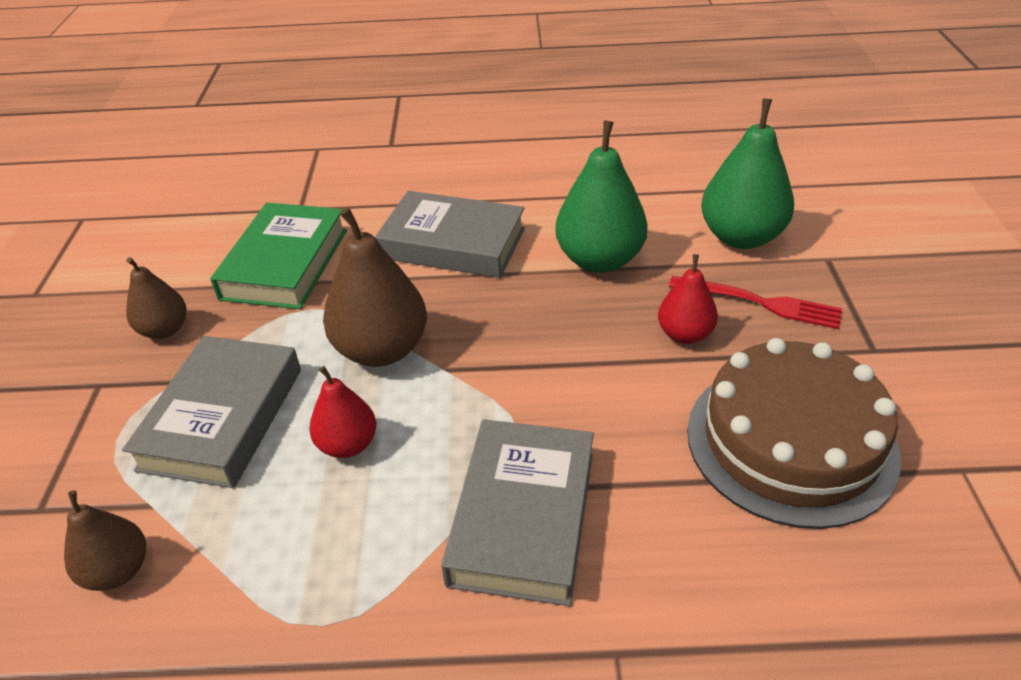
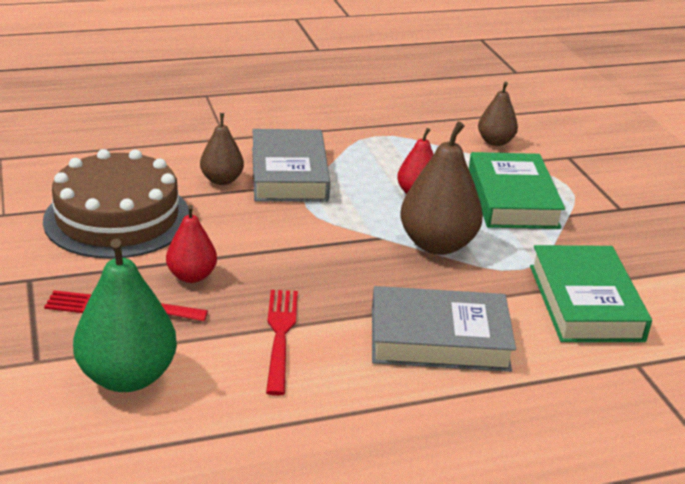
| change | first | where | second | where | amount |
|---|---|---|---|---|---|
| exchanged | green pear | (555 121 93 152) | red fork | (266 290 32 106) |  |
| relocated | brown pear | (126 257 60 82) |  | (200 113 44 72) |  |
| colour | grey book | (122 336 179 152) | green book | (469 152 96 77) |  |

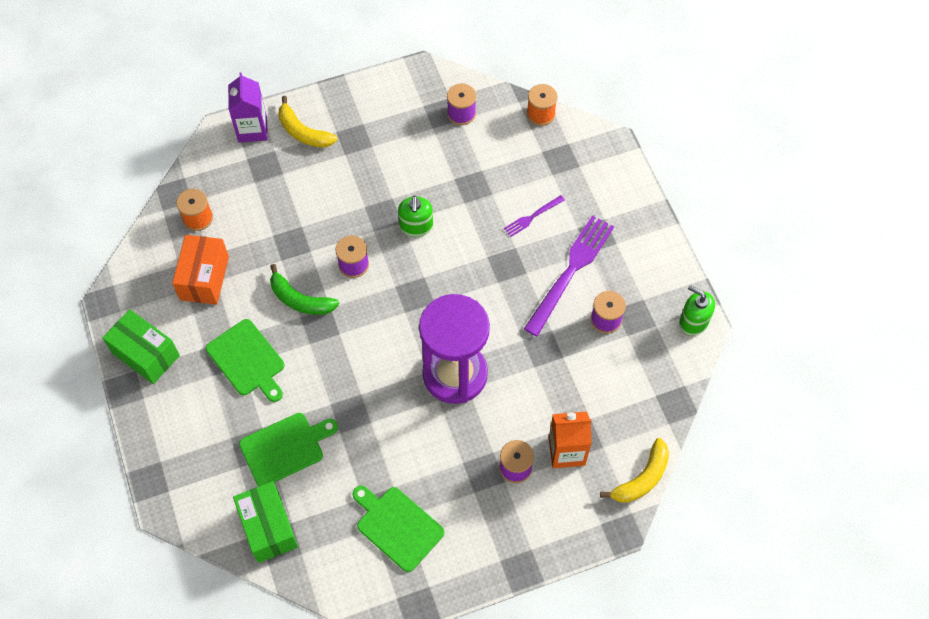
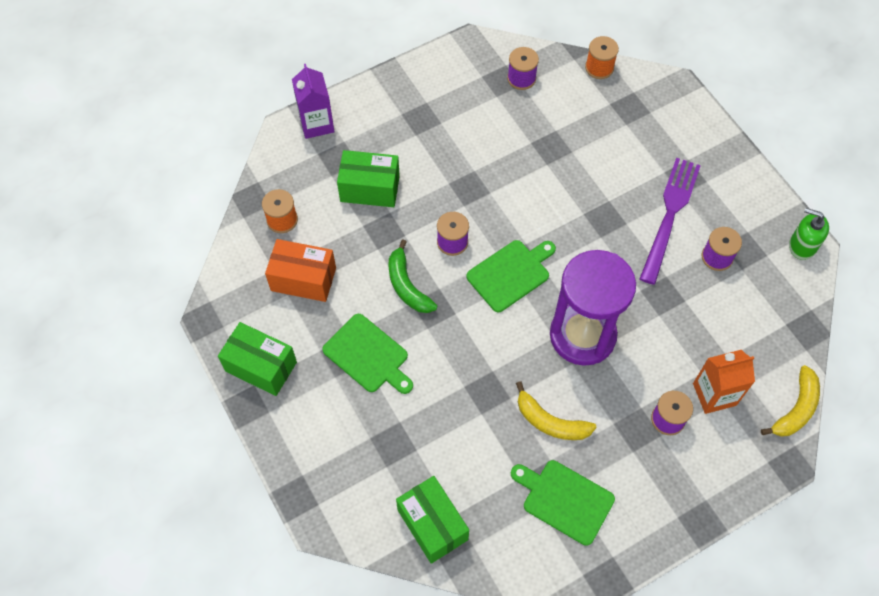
| change | first | where | second | where | amount |
|---|---|---|---|---|---|
| relocated | yellow banana | (278 96 60 52) |  | (516 381 81 59) |  |
| missing | purple fork | (504 195 61 42) |  |  |  |
| missing | green soap dispenser | (398 196 35 41) |  |  |  |
| spun | orange box | (172 235 57 70) |  | (265 239 71 63) | 75 degrees counterclockwise |
| spun | green banana | (270 264 69 51) |  | (388 240 49 73) | 45 degrees clockwise |
| relocated | green cutting board | (239 413 99 73) |  | (466 240 90 72) |  |
| appeared |  |  | green box | (337 150 63 57) |  |

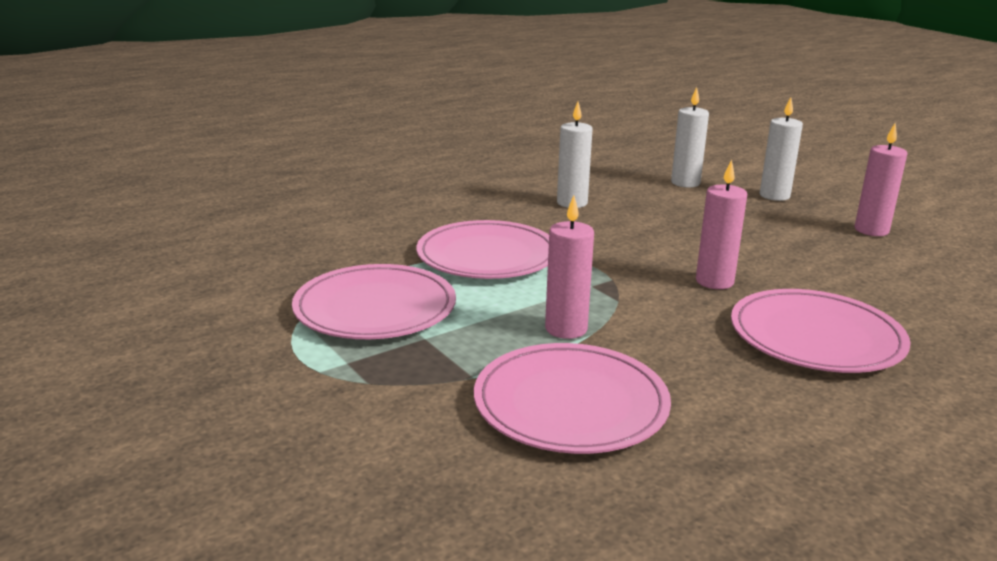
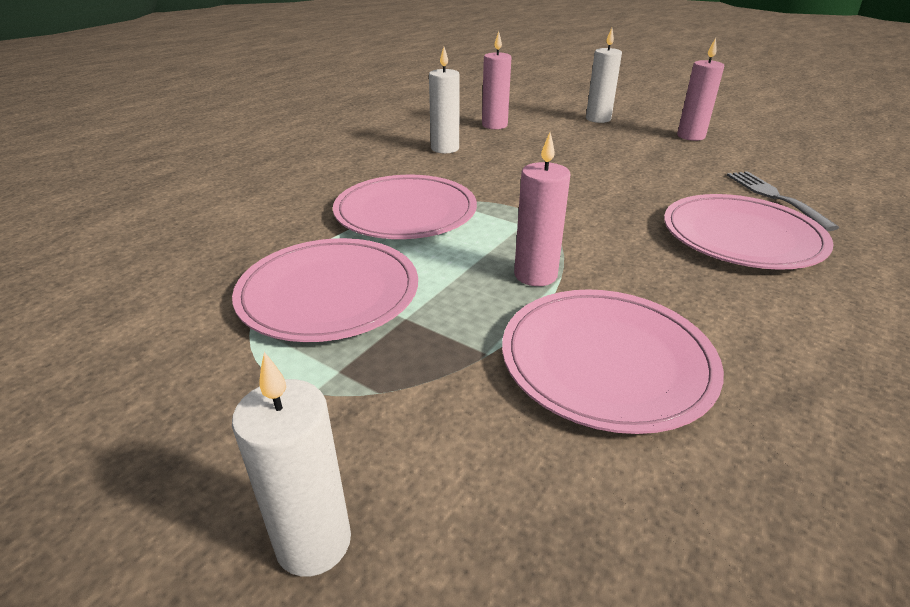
| change | first | where | second | where | amount |
|---|---|---|---|---|---|
| relocated | white candle | (671 87 38 101) |  | (232 352 119 225) |  |
| relocated | pink candle | (696 160 51 129) |  | (482 31 29 98) |  |
| appeared |  |  | grey fork | (727 171 112 60) |  |

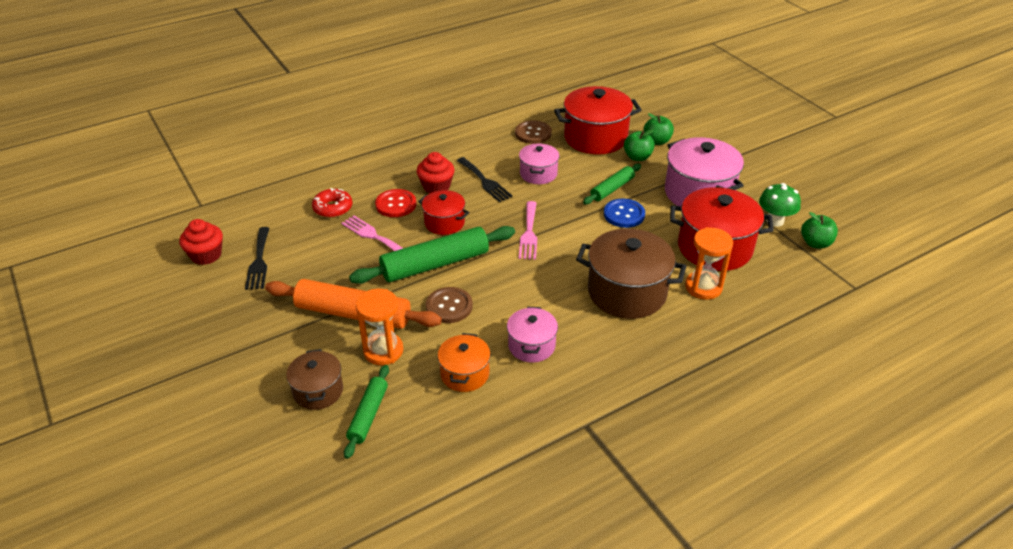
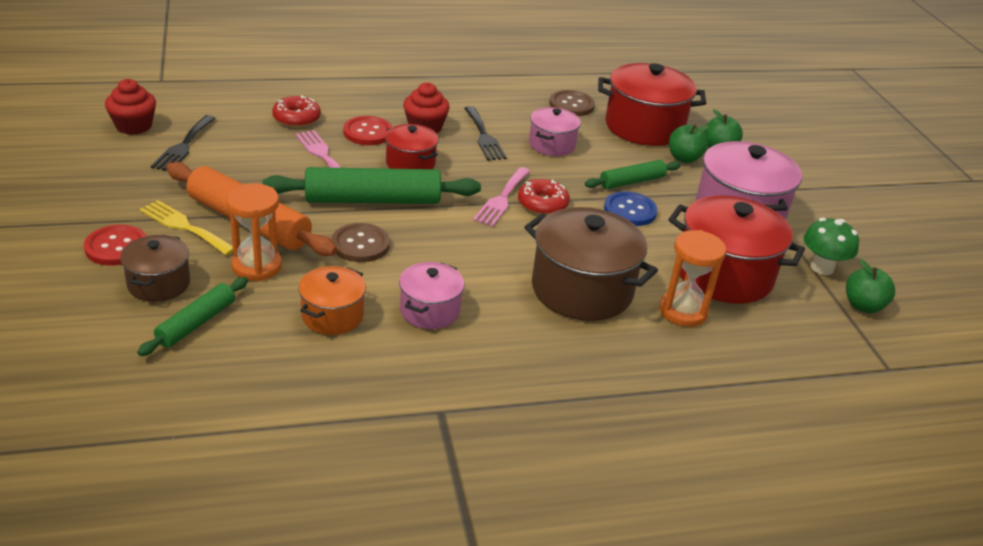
| change | first | where | second | where | amount |
|---|---|---|---|---|---|
| appeared |  |  | red donut | (518 179 52 36) |  |
| appeared |  |  | yellow fork | (140 200 93 56) |  |
| appeared |  |  | red button | (84 225 63 41) |  |

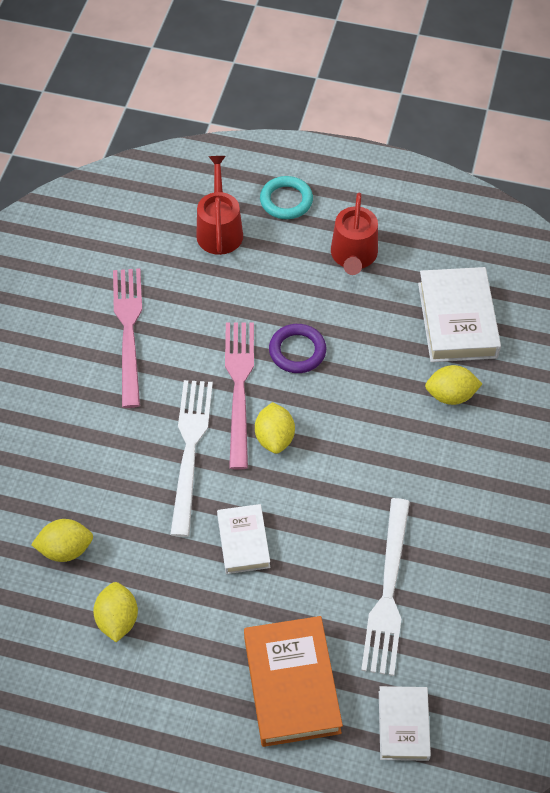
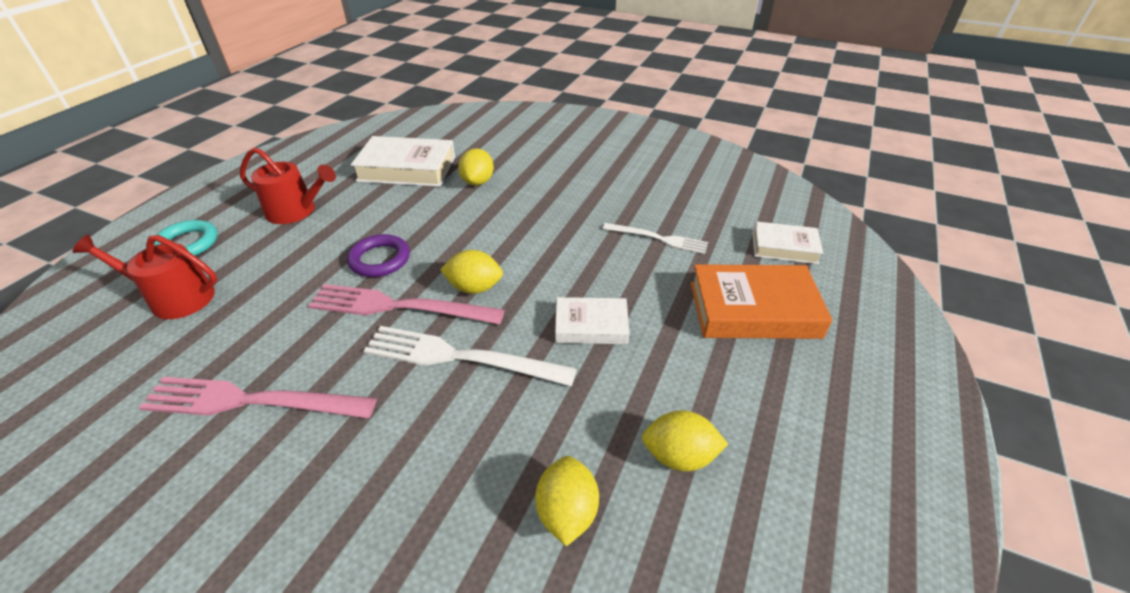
| change | first | where | second | where | amount |
|---|---|---|---|---|---|
| size | white fork | (361 498 49 178) |  | (603 223 105 31) | x0.62 |

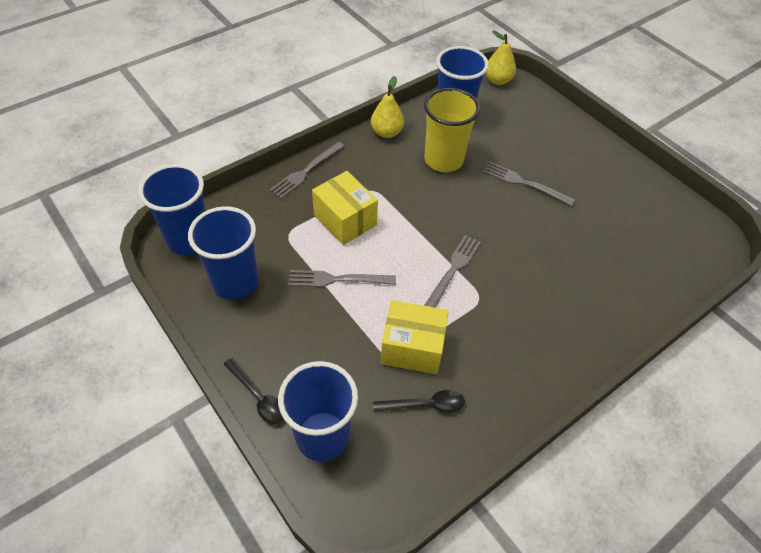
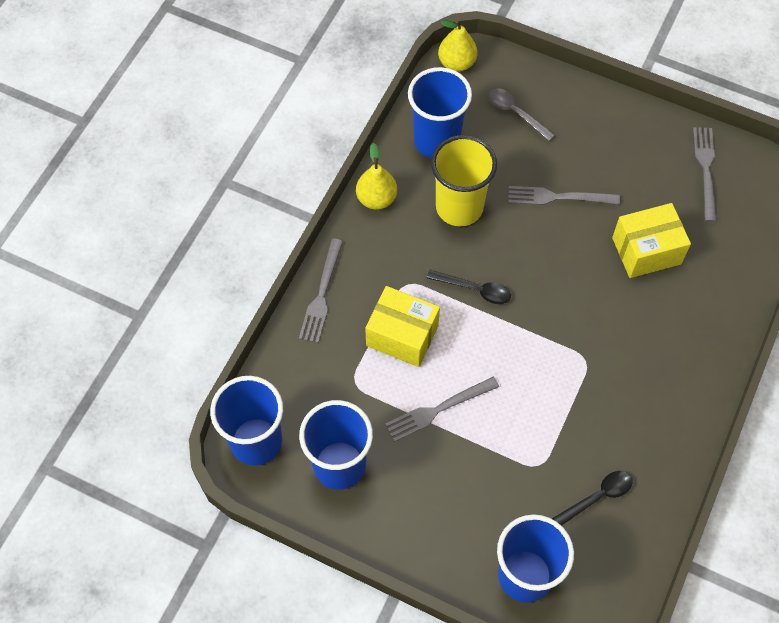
| change | first | where | second | where | amount |
|---|---|---|---|---|---|
| relocated | grey fork | (424 235 57 73) |  | (693 127 24 95) |  |
| relocated | yellow box | (381 300 68 75) |  | (612 203 79 75) |  |
| relocated | black spoon | (224 358 60 66) |  | (427 270 84 34) |  |
| appeared |  |  | grey spoon | (488 88 67 53) |  |

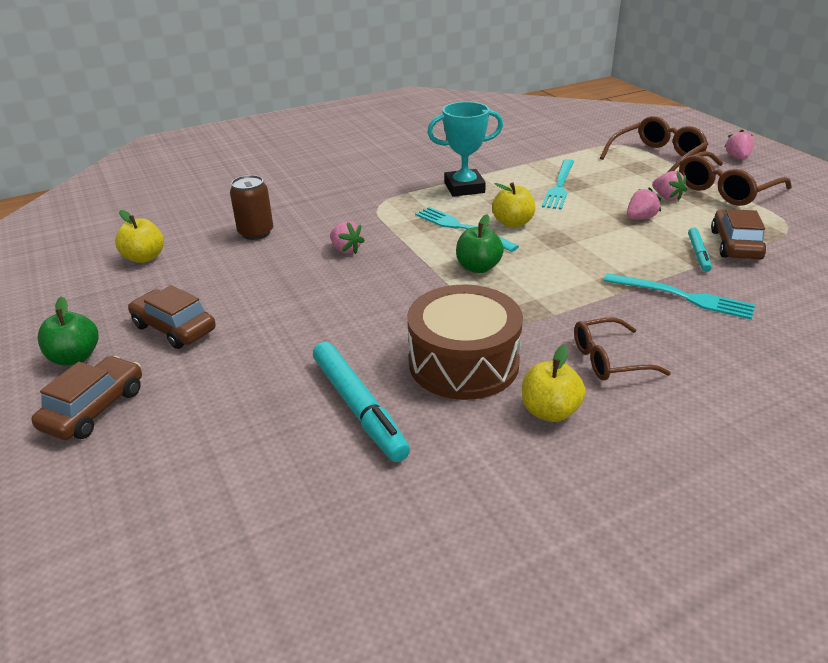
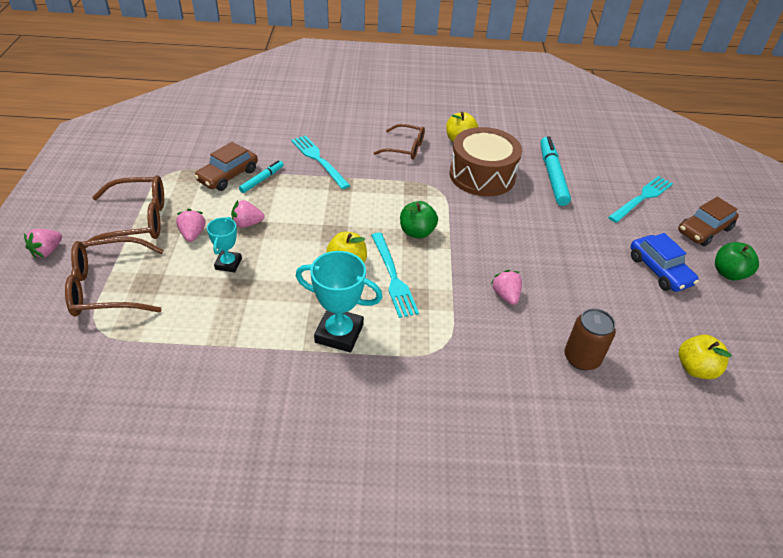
| change | first | where | second | where | amount |
|---|---|---|---|---|---|
| relocated | turquoise fork | (542 159 32 51) |  | (608 176 65 47) |  |
| colour | brown car | (128 285 88 64) | blue car | (630 233 69 59) |  |
| appeared |  |  | turquoise trophy | (207 217 35 56) |  |

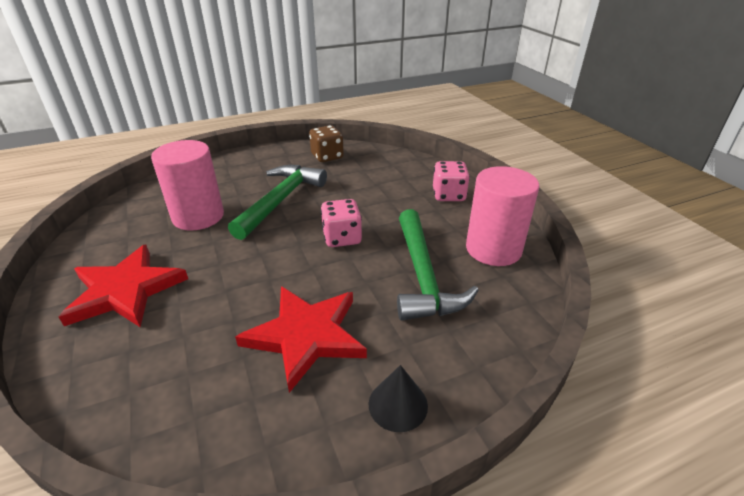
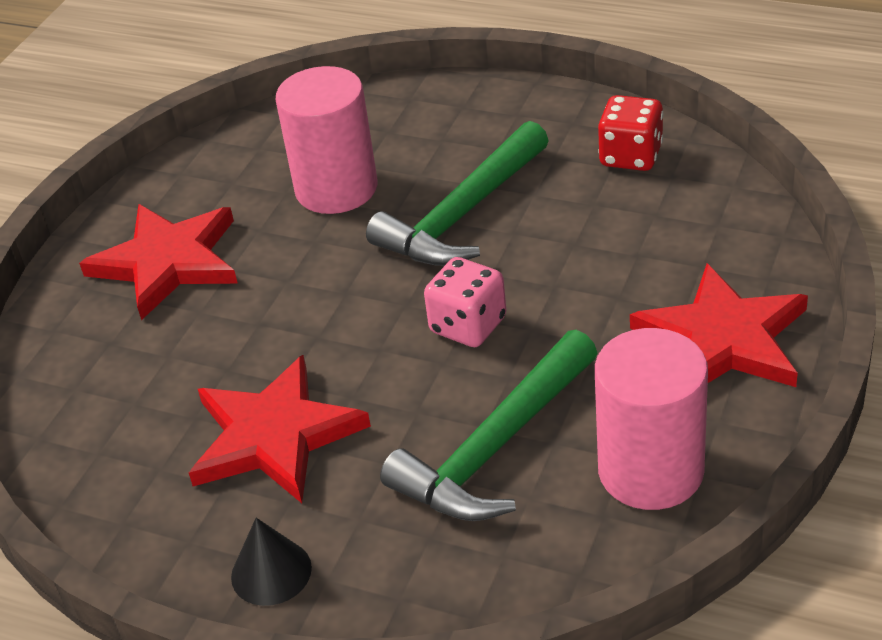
| change | first | where | second | where | amount |
|---|---|---|---|---|---|
| colour | brown dice | (309 125 35 37) | red dice | (598 95 65 76) |  |
| exchanged | pink dice | (433 161 37 40) | red star | (630 263 178 124) |  |
| spun | green hammer | (228 165 99 75) |  | (366 121 183 145) | 150 degrees clockwise |

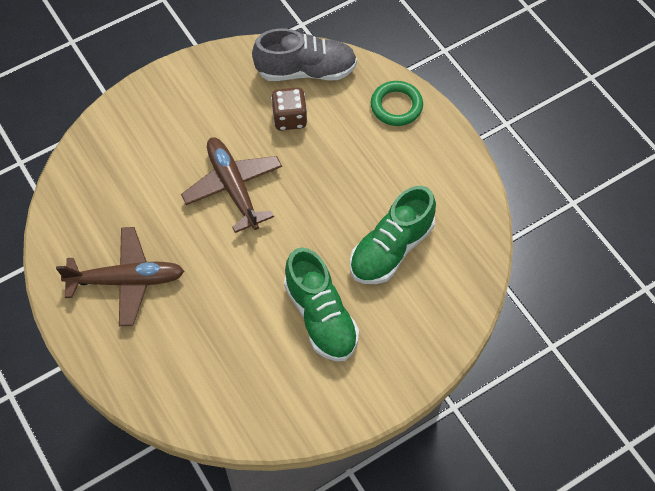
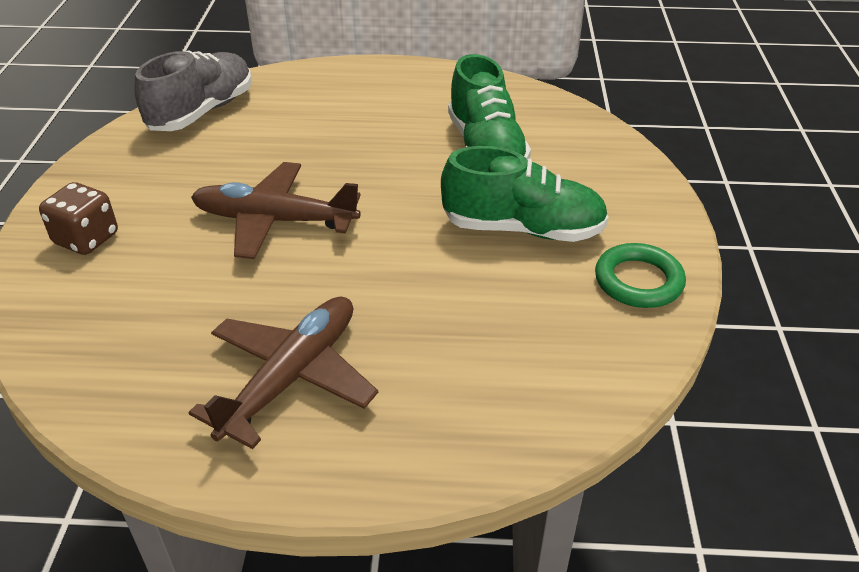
| change | first | where | second | where | amount |
|---|---|---|---|---|---|
| relocated | green ring | (371 81 52 45) |  | (595 243 91 65) |  |
| relocated | brown dice | (271 87 37 44) |  | (39 182 79 73) |  |

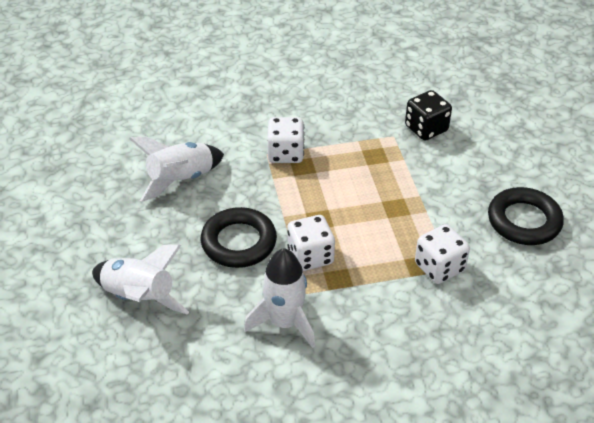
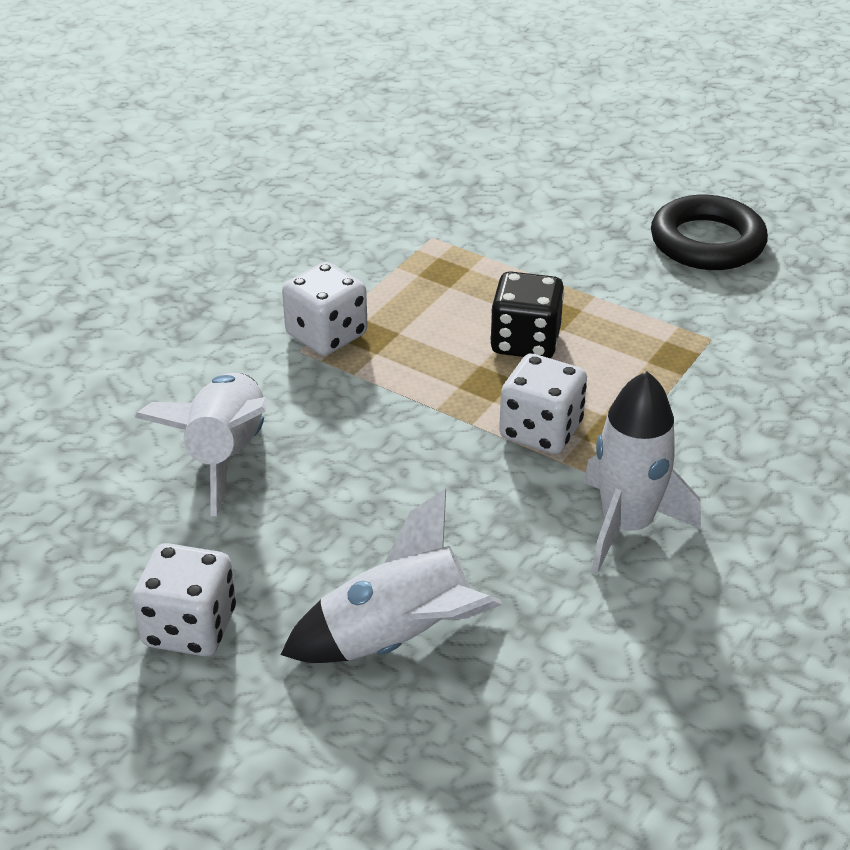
| change | first | where | second | where | amount |
|---|---|---|---|---|---|
| relocated | black dice | (405 90 47 51) |  | (490 271 74 87) |  |
| missing | black ring | (201 207 76 61) |  |  |  |
| relocated | white dice | (415 224 55 60) |  | (133 543 103 113) |  |

